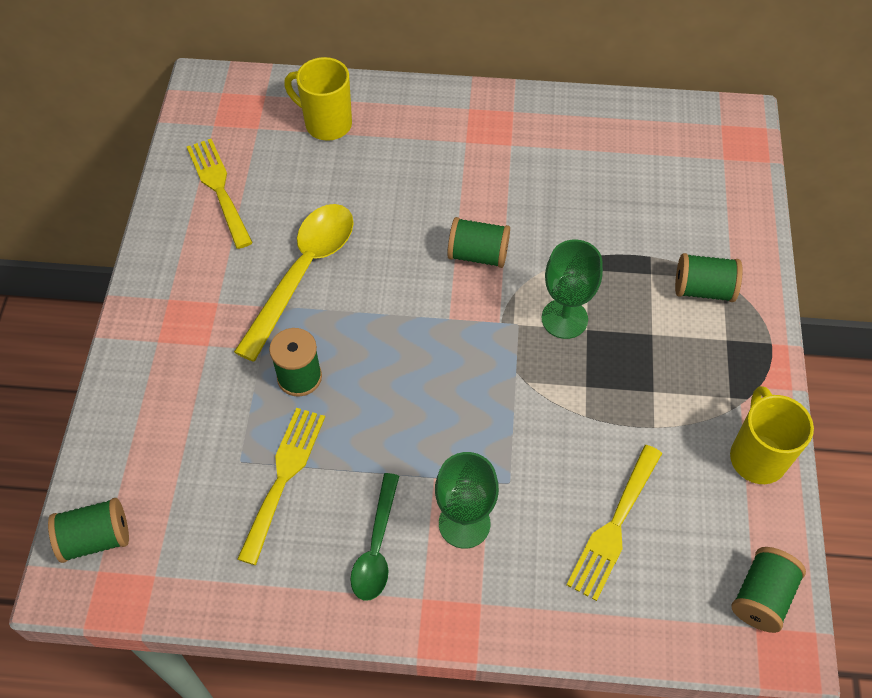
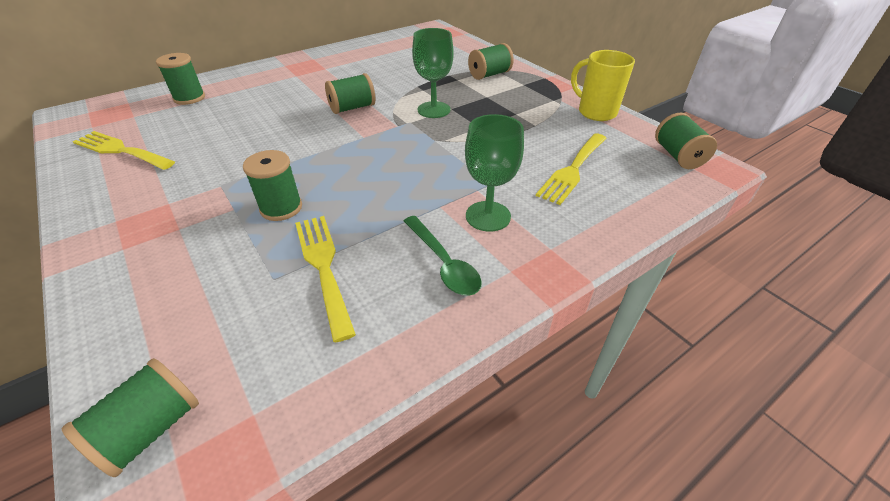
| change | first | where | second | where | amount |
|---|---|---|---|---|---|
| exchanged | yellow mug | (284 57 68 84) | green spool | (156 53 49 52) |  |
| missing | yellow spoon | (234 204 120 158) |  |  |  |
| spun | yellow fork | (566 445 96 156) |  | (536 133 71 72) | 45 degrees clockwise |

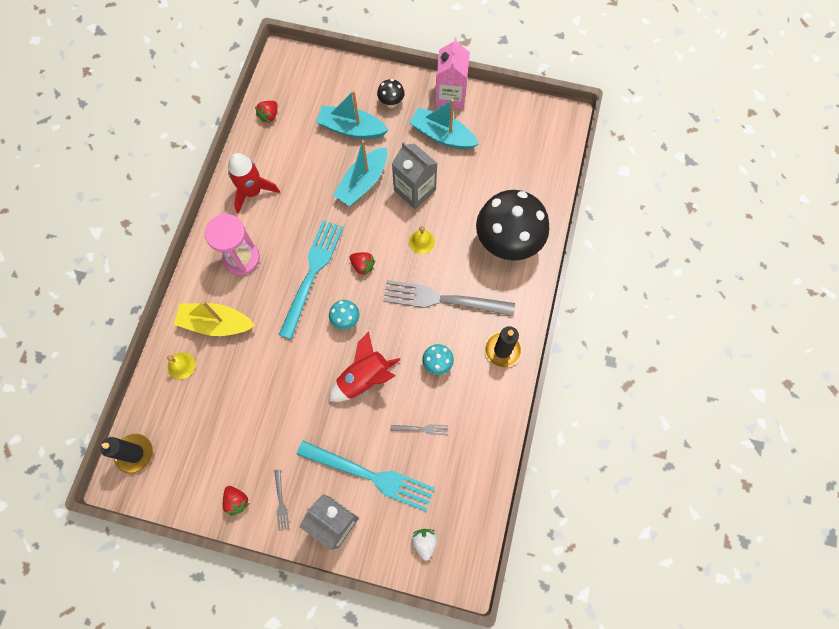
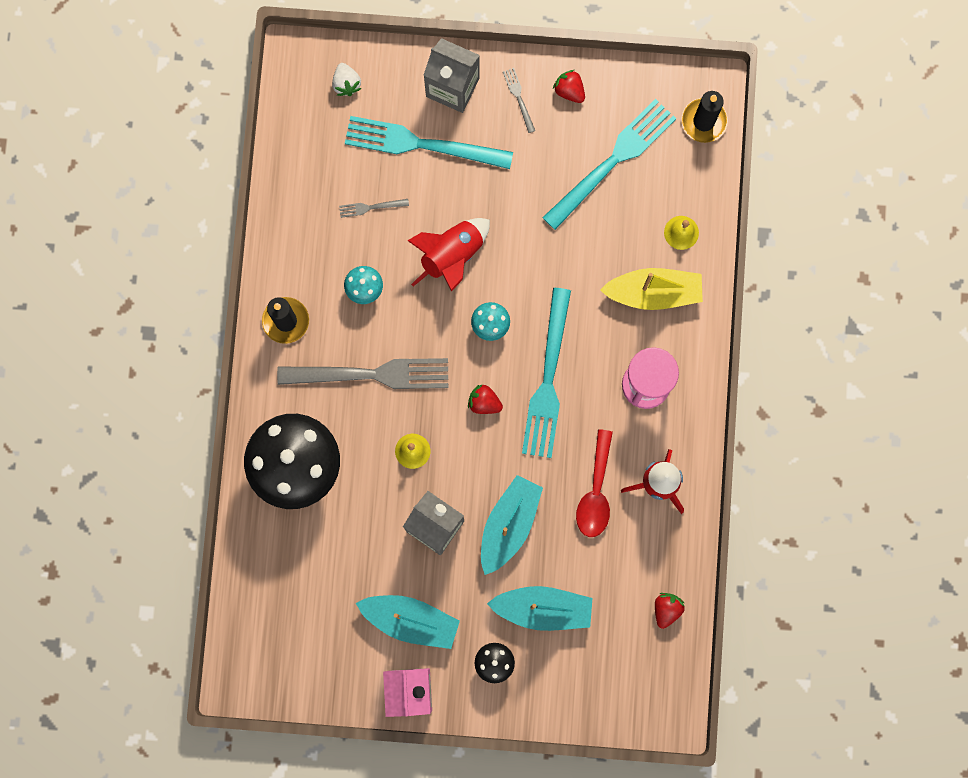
| change | first | where | second | where | amount |
|---|---|---|---|---|---|
| appeared |  |  | turquoise fork | (542 99 134 131) |  |
| appeared |  |  | red spoon | (576 429 37 108) |  |

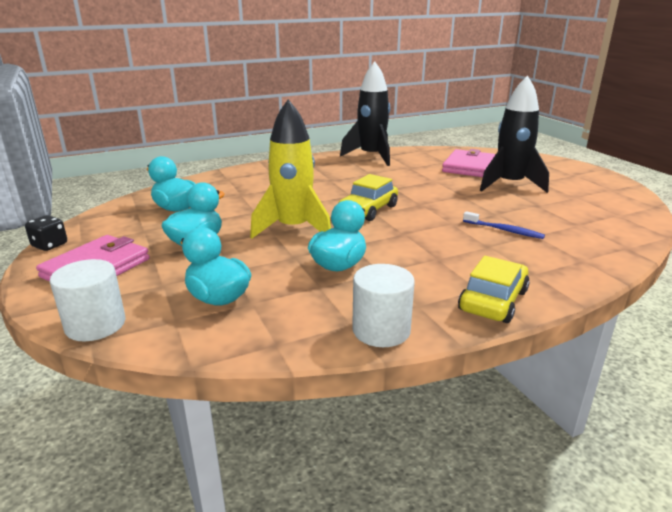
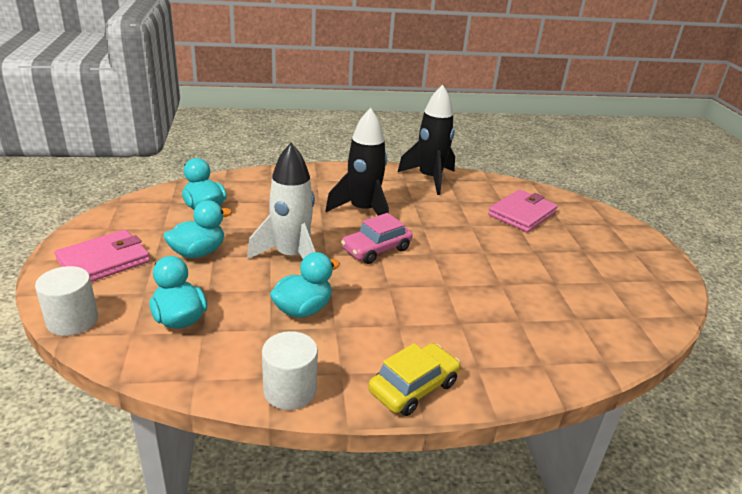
| change | first | where | second | where | amount |
|---|---|---|---|---|---|
| relocated | black rocket | (480 76 69 117) |  | (325 108 64 108) |  |
| colour | yellow rocket | (250 99 81 140) | white rocket | (247 143 68 116) |  |
| colour | yellow car | (338 174 60 47) | pink car | (341 213 72 51) |  |
| missing | blue toothbrush | (463 211 82 28) |  |  |  |
| missing | black dice | (25 215 42 36) |  |  |  |

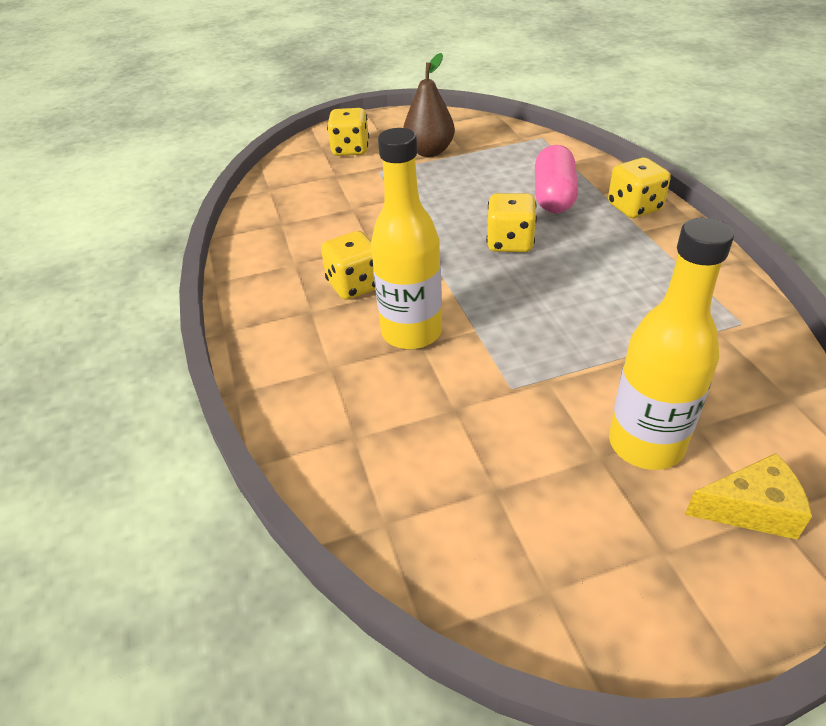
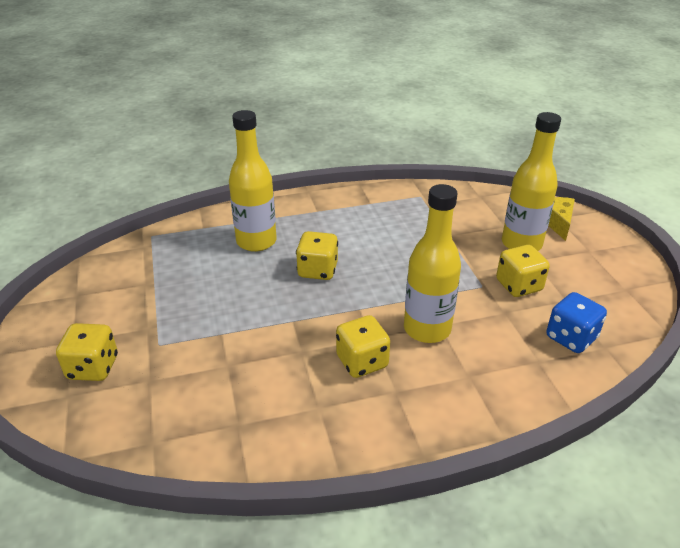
| change | first | where | second | where | amount |
|---|---|---|---|---|---|
| missing | brown pear | (403 53 52 104) |  |  |  |
| exchanged | pink capsule | (535 145 43 68) | yellow bottle | (229 110 48 142) |  |
| relocated | yellow dice | (608 158 63 60) |  | (496 245 54 52) |  |
| appeared |  |  | blue dice | (546 292 61 61) |  |

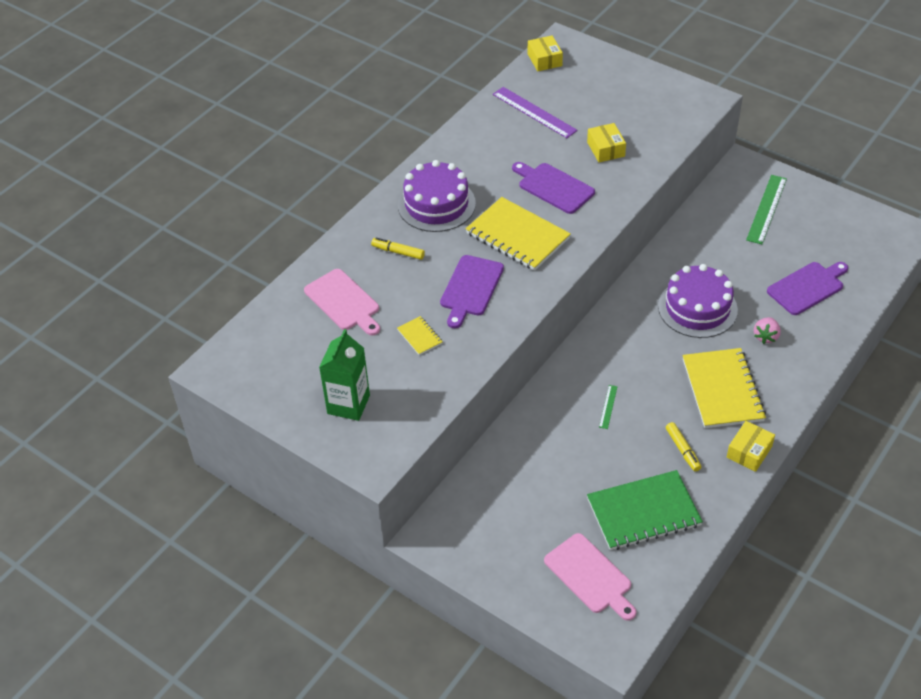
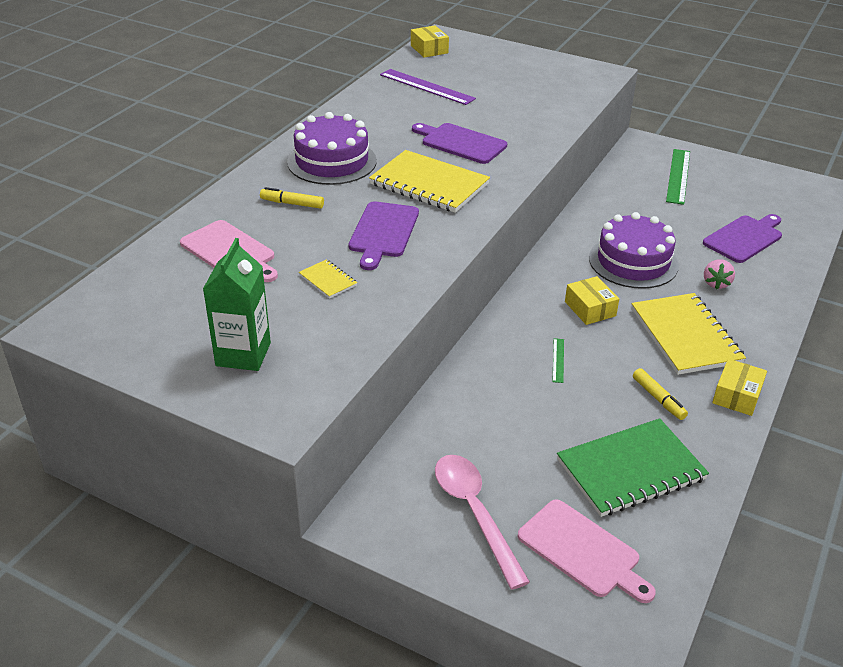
| change | first | where | second | where | amount |
|---|---|---|---|---|---|
| relocated | yellow box | (587 123 39 39) |  | (565 276 54 49) |  |
| appeared |  |  | pink spoon | (435 455 95 135) |  |

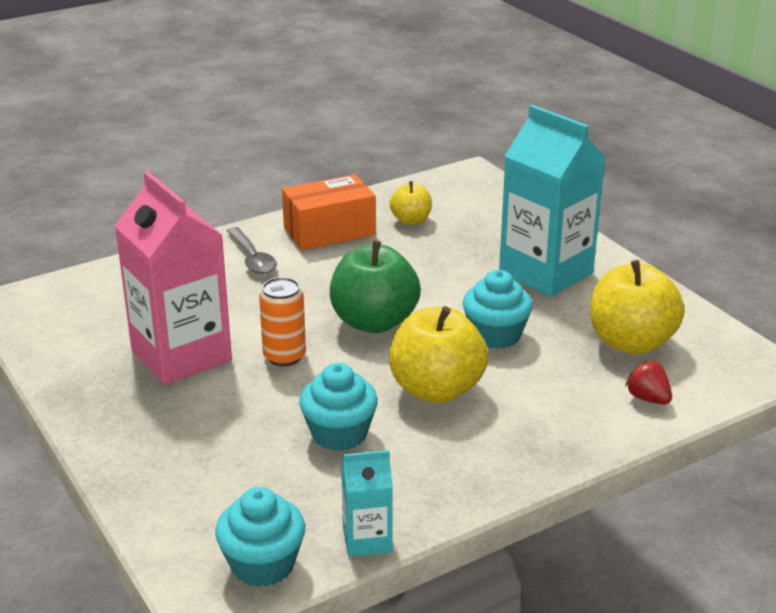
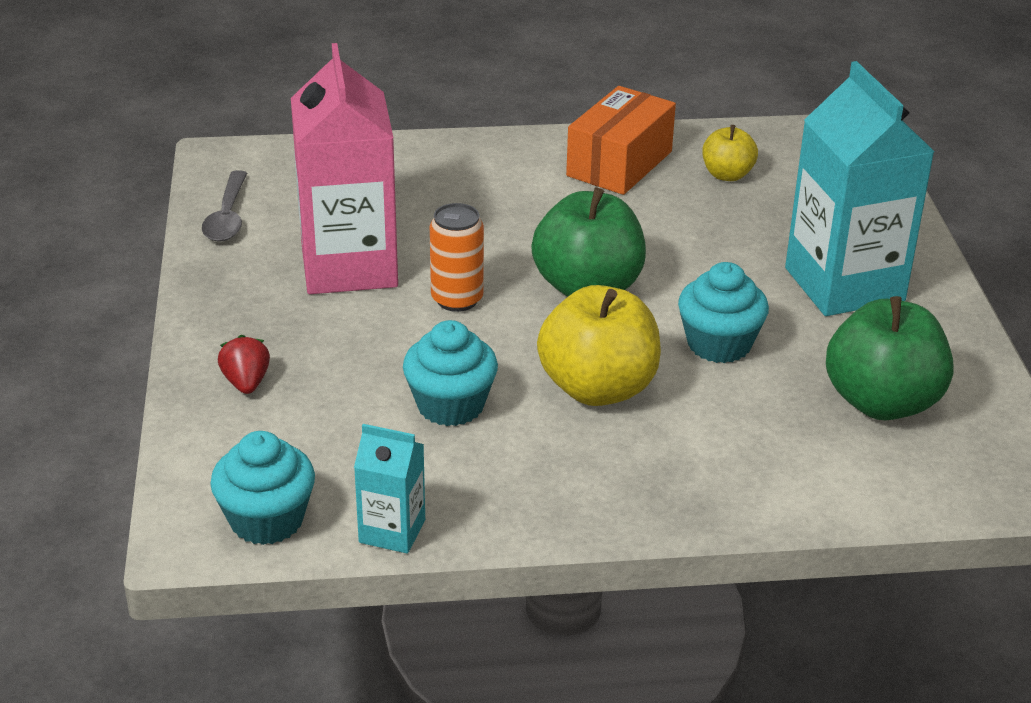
| change | first | where | second | where | amount |
|---|---|---|---|---|---|
| spun | orange box | (282 174 94 76) |  | (566 86 110 109) | 60 degrees counterclockwise |
| relocated | grey spoon | (227 227 50 47) |  | (202 170 45 72) |  |
| colour | yellow apple | (590 260 95 95) | green apple | (826 296 128 124) |  |
| relocated | red strawberry | (625 360 47 45) |  | (218 335 52 59) |  |

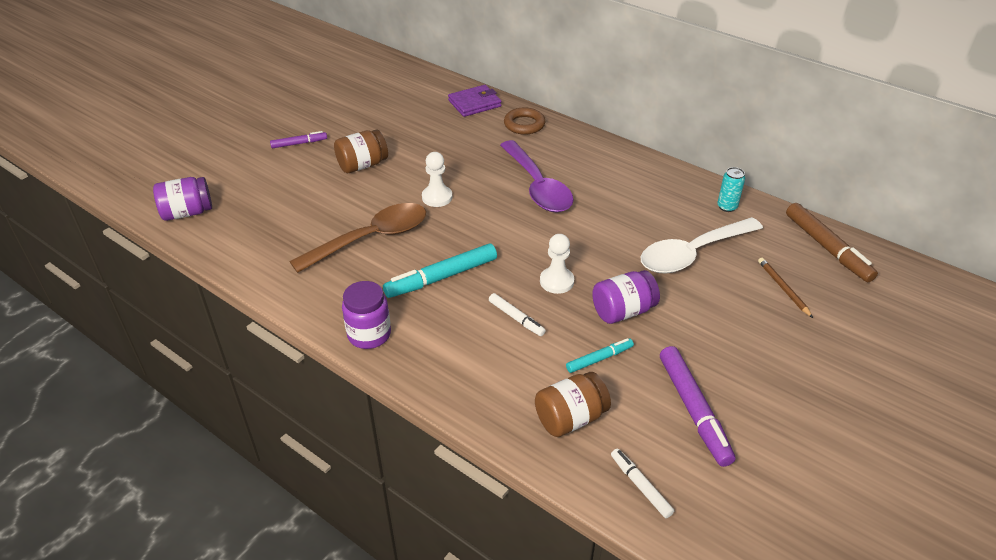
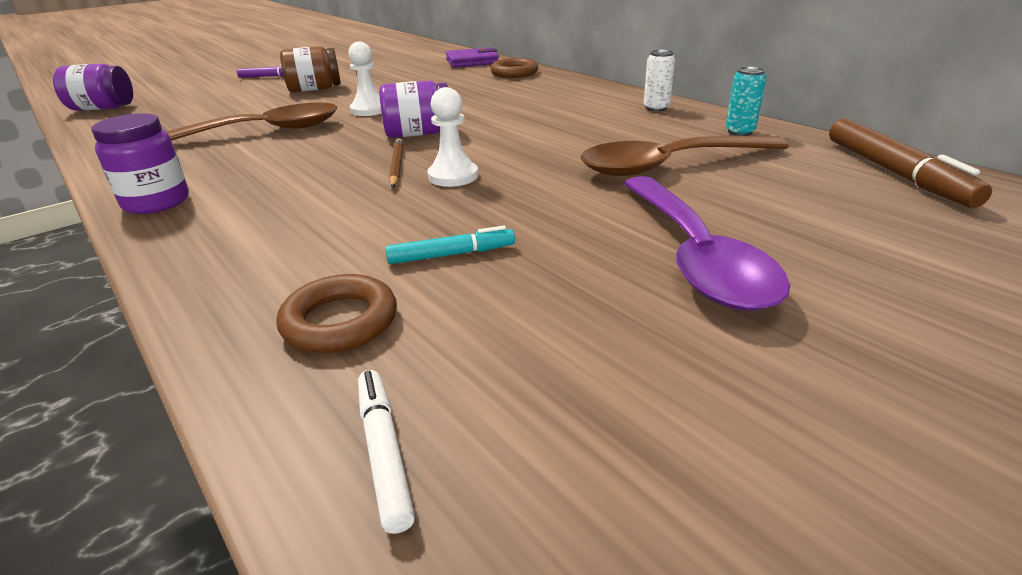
| change | first | where | second | where | amount |
|---|---|---|---|---|---|
| relocated | purple spoon | (500 140 73 72) |  | (623 176 167 135) |  |
| colour | white spoon | (641 217 122 57) | brown spoon | (580 136 209 40) |  |
| missing | turquoise marker | (383 243 114 55) |  |  |  |
| relocated | brown pencil | (758 258 55 60) |  | (389 138 14 50) |  |
| relocated | purple jar | (592 270 68 54) |  | (379 80 69 58) |  |
| missing | white marker | (489 293 57 43) |  |  |  |
| missing | purple marker | (660 346 75 121) |  |  |  |
| exchanged | brown jar | (535 372 76 65) | brown ring | (277 274 120 79) |  |
| appeared |  |  | white can | (643 50 32 61) |  |

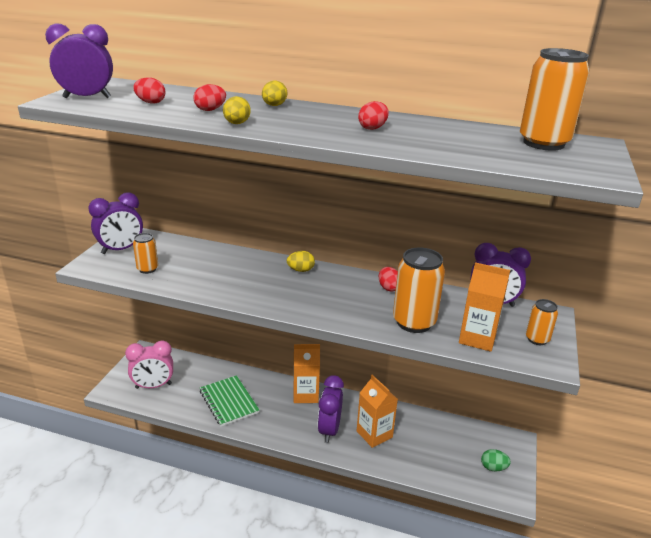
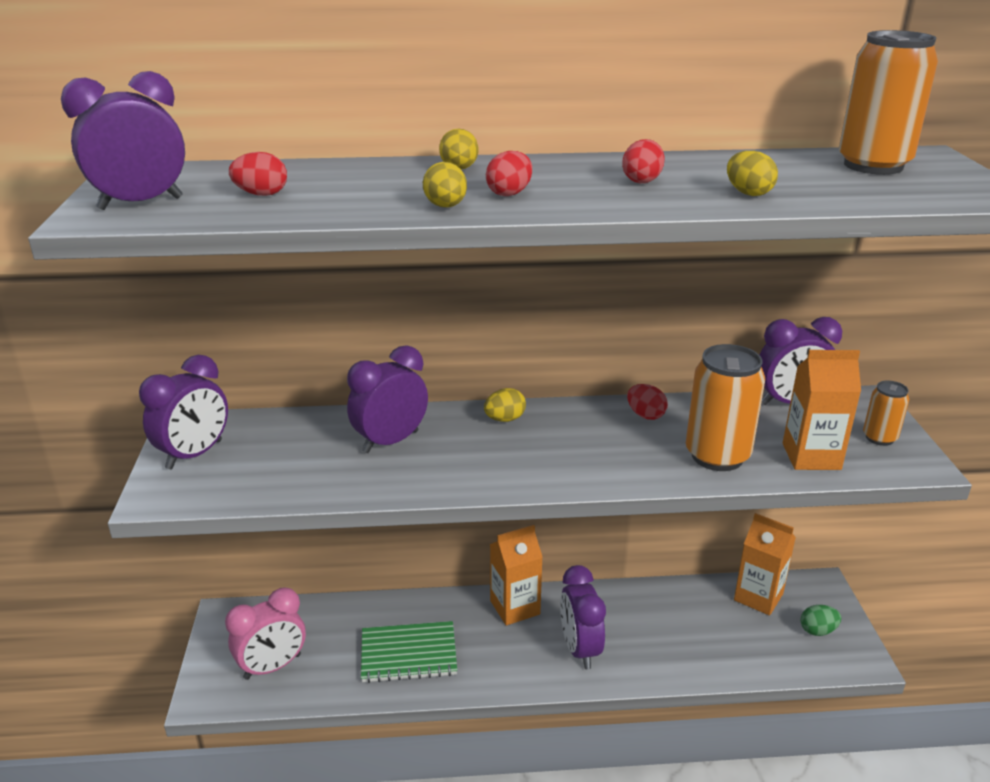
| change | first | where | second | where | amount |
|---|---|---|---|---|---|
| relocated | red egg | (194 84 32 27) |  | (486 151 46 45) |  |
| missing | orange can | (133 233 25 41) |  |  |  |
| spun | green notebook | (200 375 59 51) |  | (361 621 96 62) | 45 degrees counterclockwise |
| relocated | orange carton | (357 375 41 73) |  | (734 513 62 103) |  |
| appeared |  |  | yellow egg | (727 151 51 45) |  |
| appeared |  |  | purple clock | (347 345 81 108) |  |

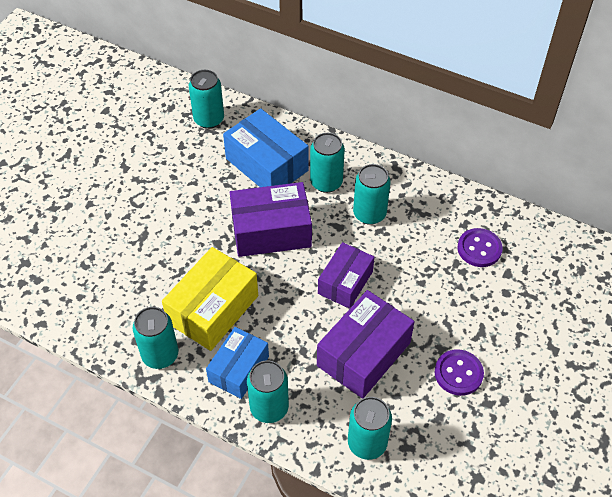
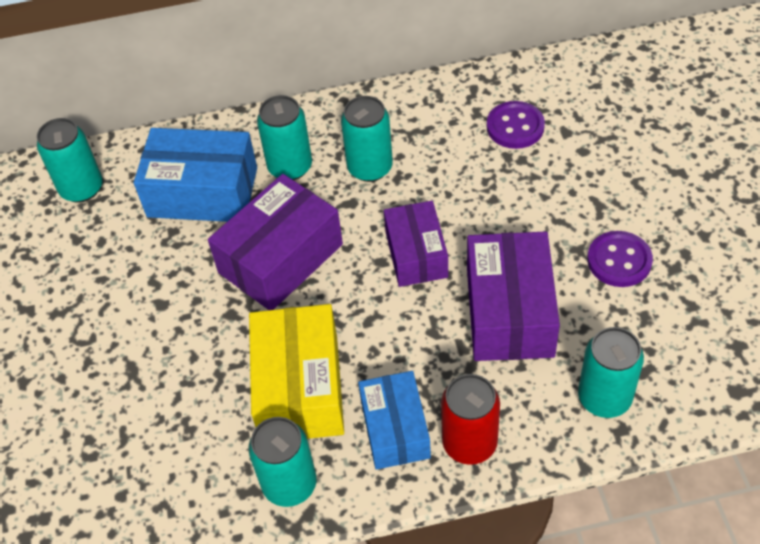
| change | first | where | second | where | amount |
|---|---|---|---|---|---|
| colour | turquoise can | (247 360 42 63) | red can | (441 374 59 91) |  |

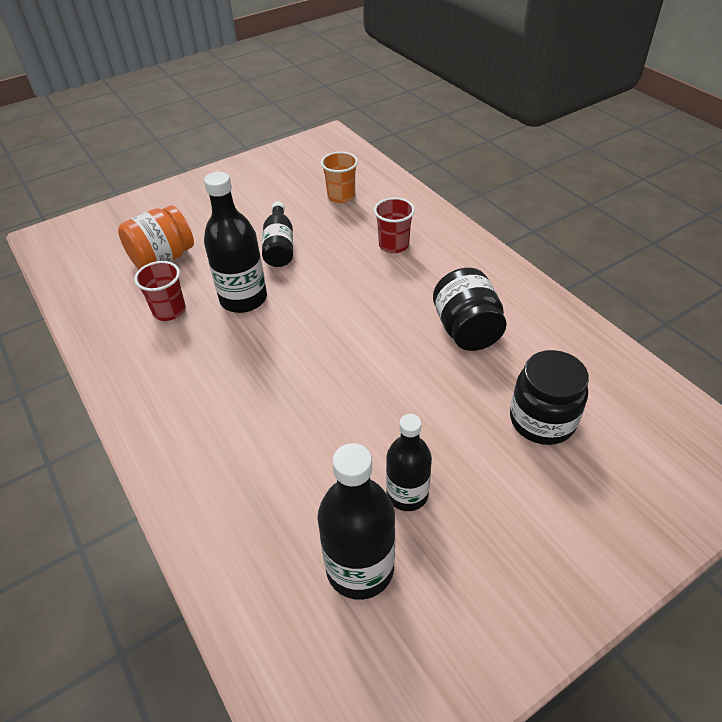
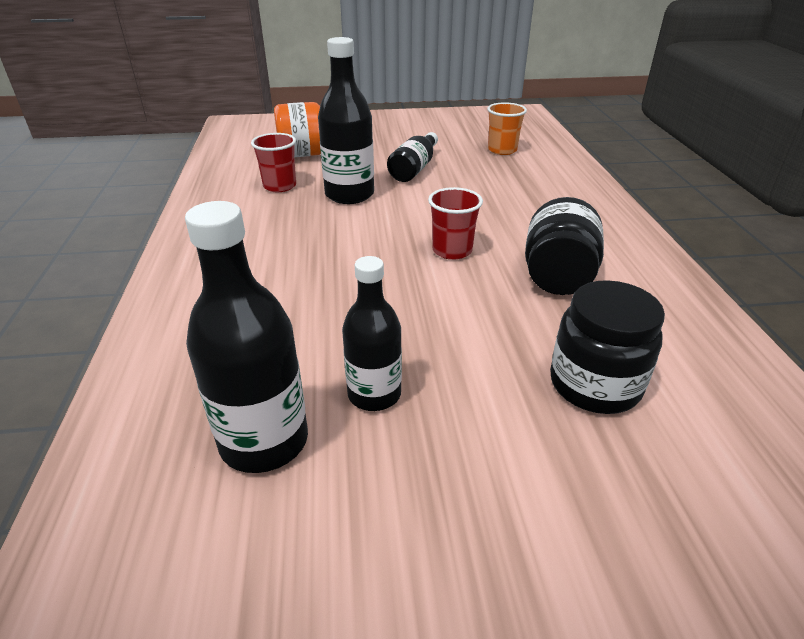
| change | first | where | second | where | amount |
|---|---|---|---|---|---|
| relocated | red cup | (374 197 41 56) |  | (428 187 55 73) |  |

